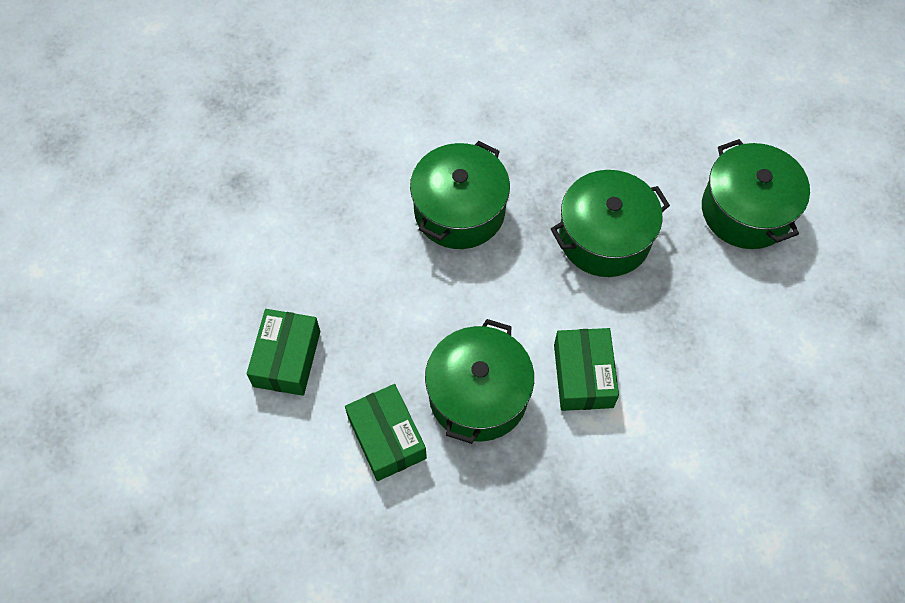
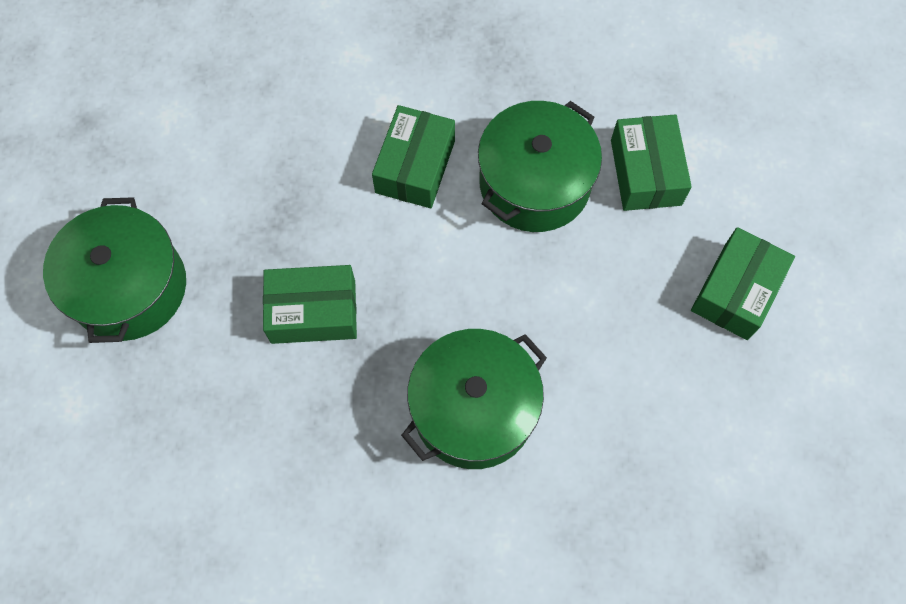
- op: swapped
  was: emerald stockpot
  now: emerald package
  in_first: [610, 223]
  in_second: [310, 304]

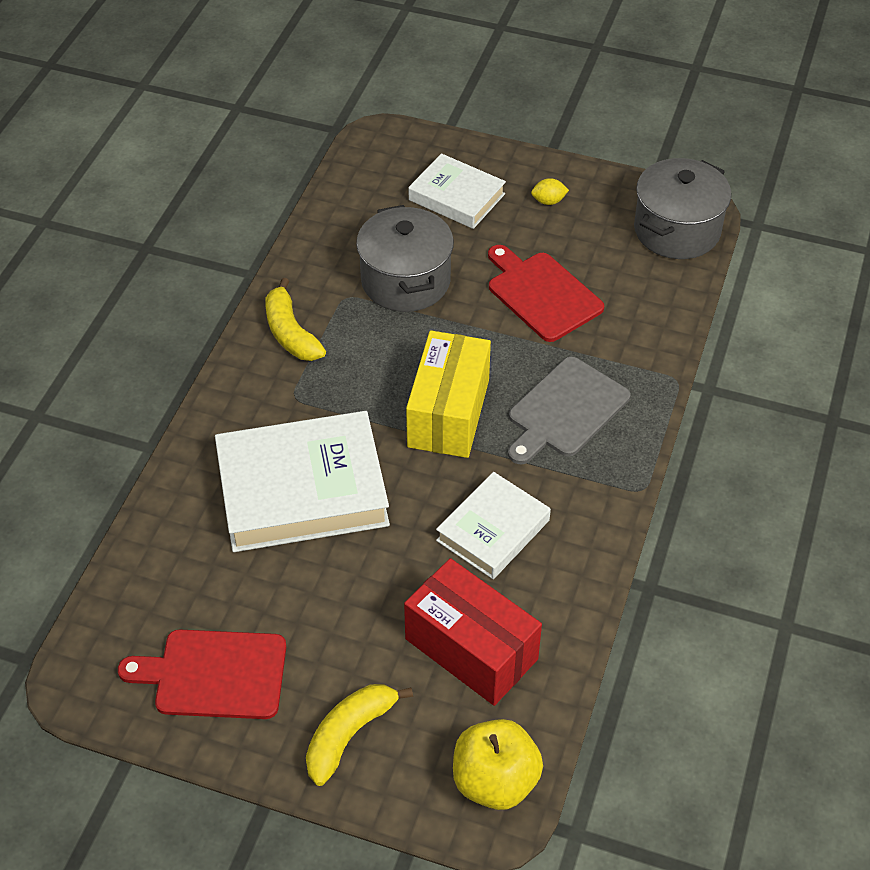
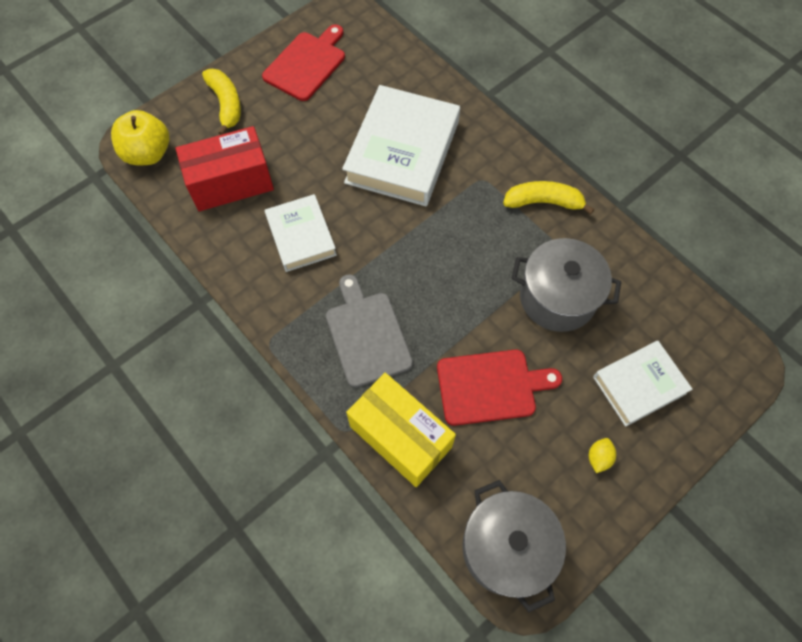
- op: shifted
  was: yellow package
  in_first: [448, 394]
  in_second: [401, 430]

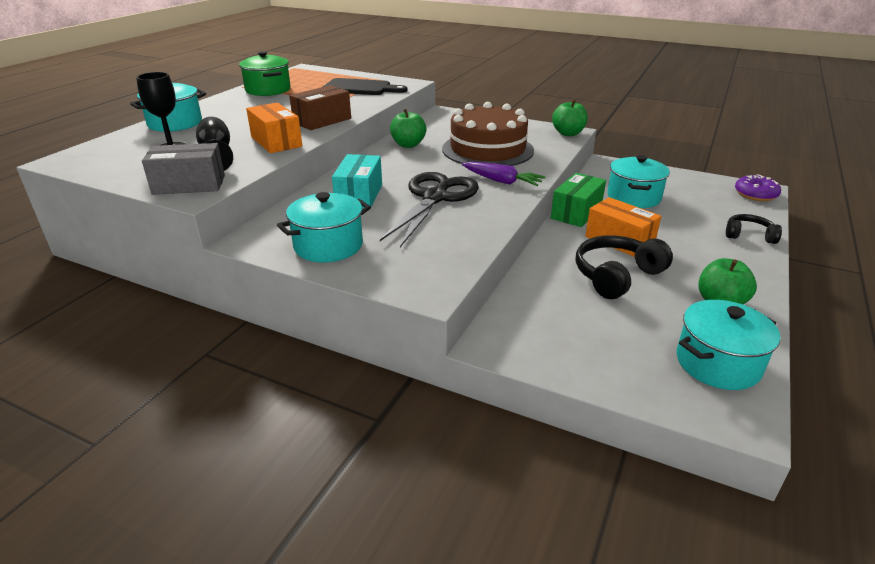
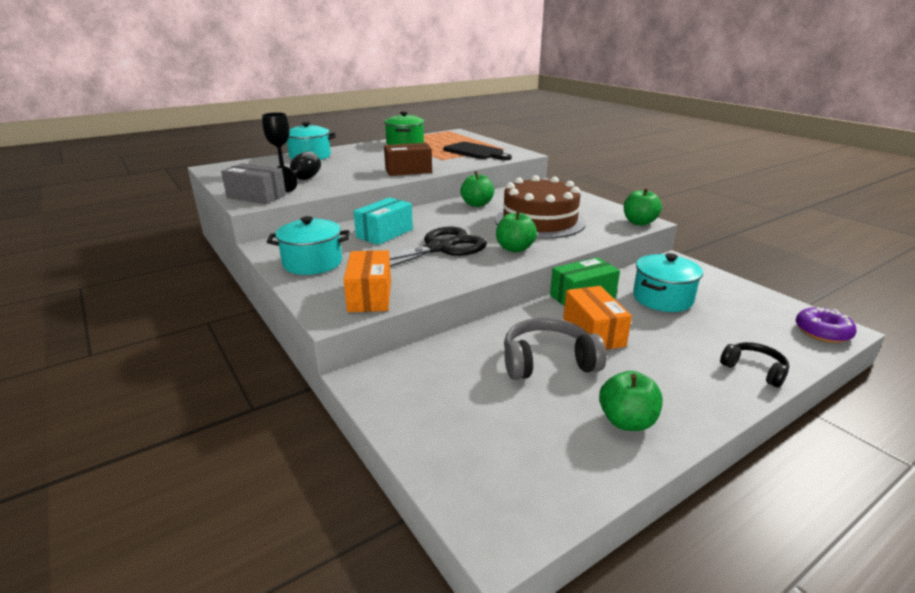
- op: shifted
  was: orange package
  in_first: [274, 127]
  in_second: [367, 281]
- op: swapped
  was: purple carrot
  now: emerald apple
  in_first: [504, 174]
  in_second: [516, 231]
- op: repainted
  was: black headphones
  now: grey headphones
  in_first: [624, 267]
  in_second: [555, 349]
- op: gone
  was: teal stockpot
  in_first: [728, 345]

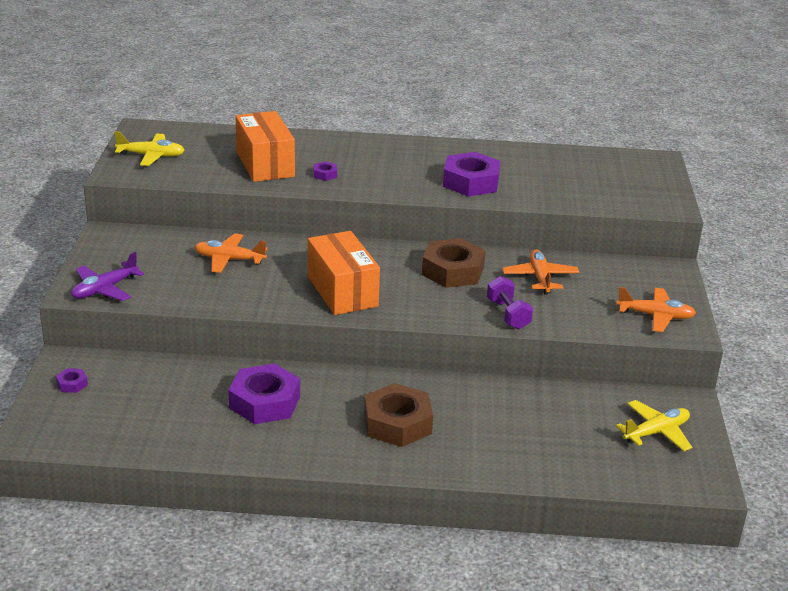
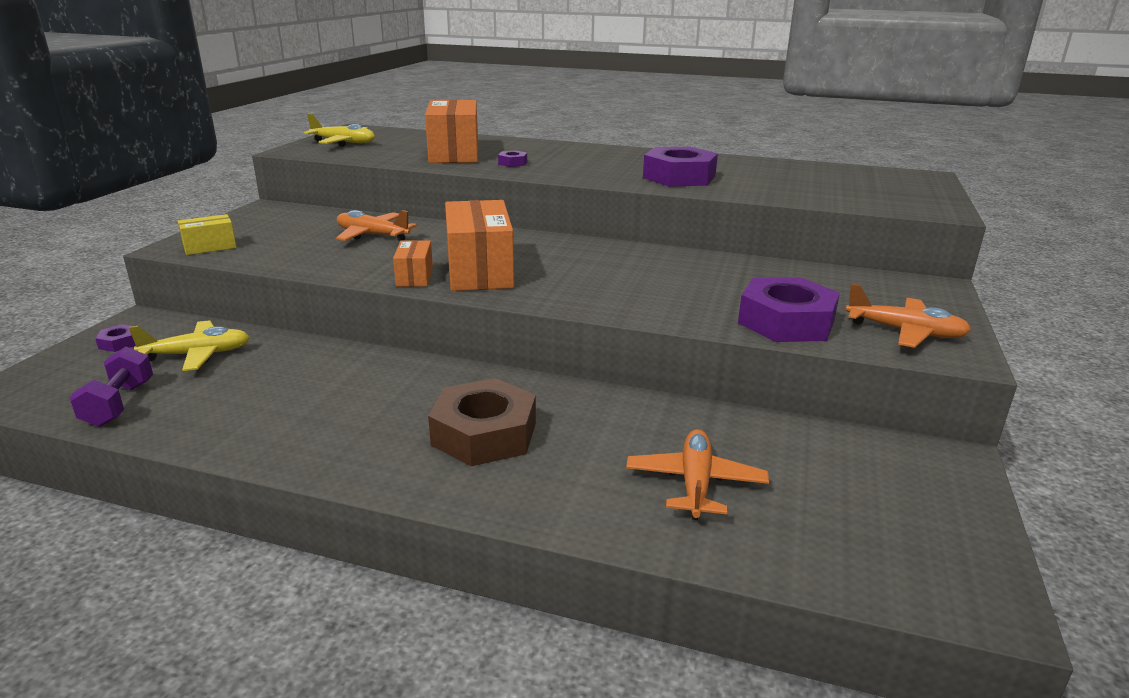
- op: shifted
  was: purple dumbbell
  in_first: [510, 302]
  in_second: [111, 386]
- op: shifted
  was: yellow aeroplane
  in_first: [654, 425]
  in_second: [189, 345]
- op: swapped
  was: purple aeroplane
  now: yellow package
  in_first: [107, 276]
  in_second: [207, 234]
- op: new
  now: orange package
  in_second: [413, 263]
- op: shifted
  was: orange aeroplane
  in_first: [540, 272]
  in_second: [697, 474]
- op: shifted
  was: purple nut
  in_first: [264, 393]
  in_second: [789, 309]
- op: gone
  was: russet nut
  in_first: [454, 263]

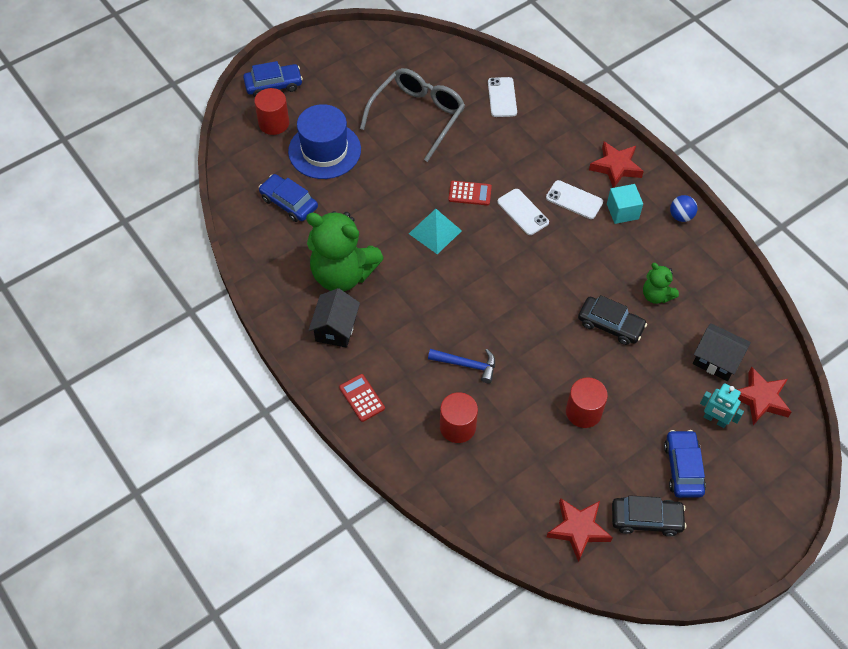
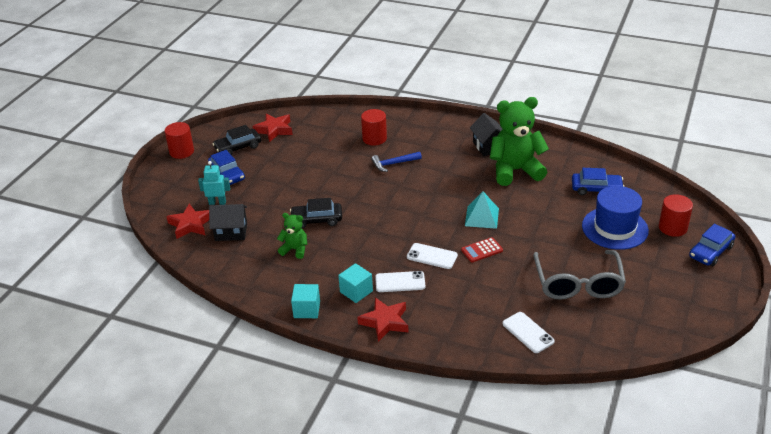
- op: shifted
  was: crimson cylinder shape
  in_first: [587, 402]
  in_second: [179, 140]
- op: swapped
  was: blue sphere
  now: teal cube
  in_first: [683, 208]
  in_second: [305, 301]
- op: gone
  was: crimson adding machine
  in_first: [362, 398]

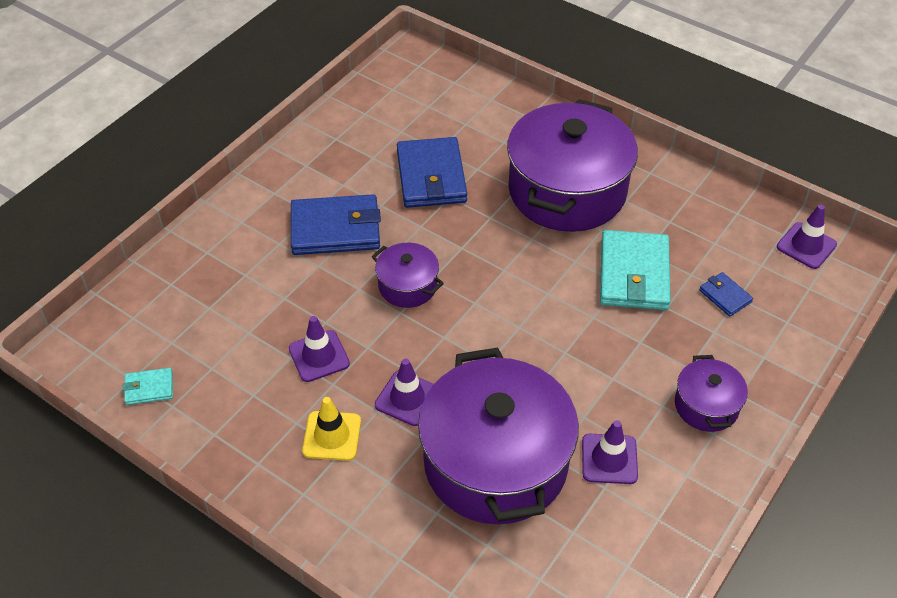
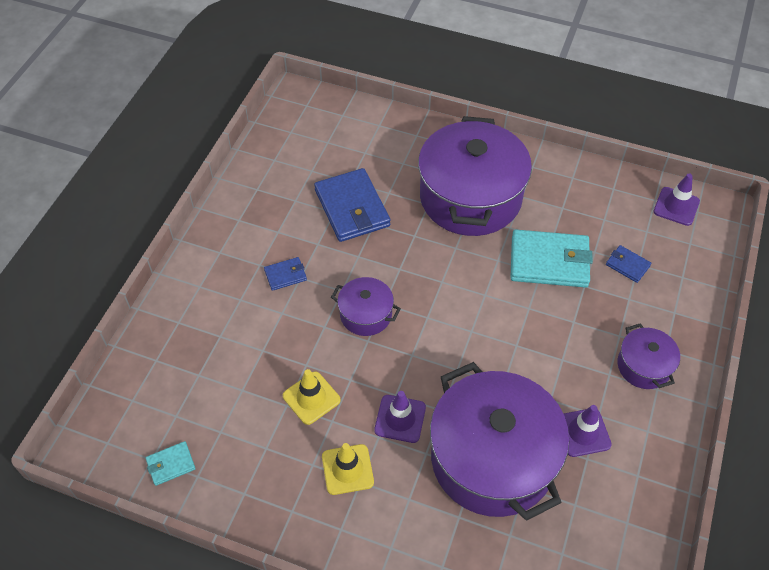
- op: scaled
  was: blue card wallet
  in_first: [336, 224]
  in_second: [285, 274]
  ratio: 0.48
- op: repainted
  was: purple road cone
  now: yellow road cone
  in_first: [319, 349]
  in_second: [312, 397]
- op: rotated
  was: teal card wallet
  in_first: [635, 270]
  in_second: [551, 259]
  clockwise: -75

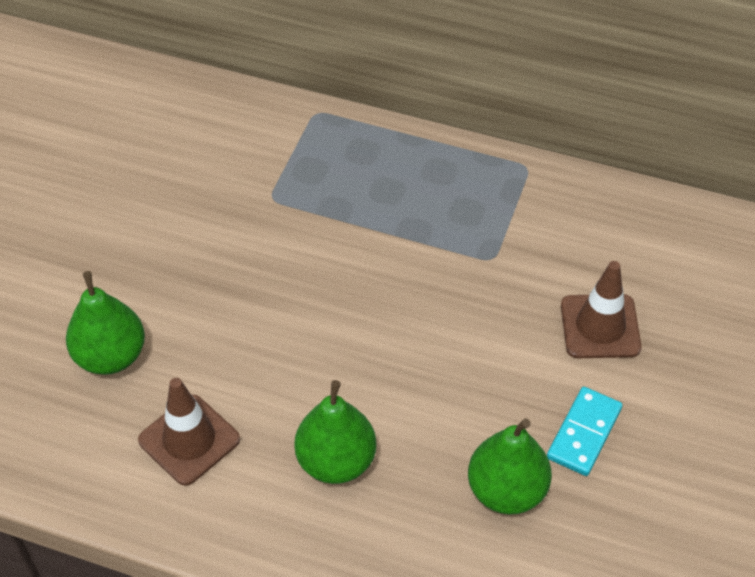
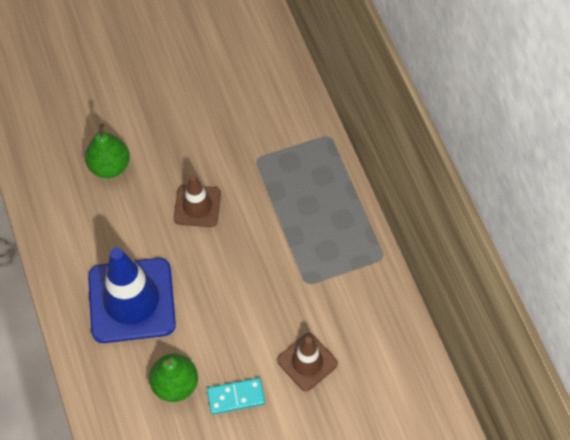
- op: swapped
  was: emerald toy pear
  now: blue road cone
  in_first: [335, 432]
  in_second: [132, 295]
- op: shifted
  was: russet road cone
  in_first: [189, 432]
  in_second: [197, 201]

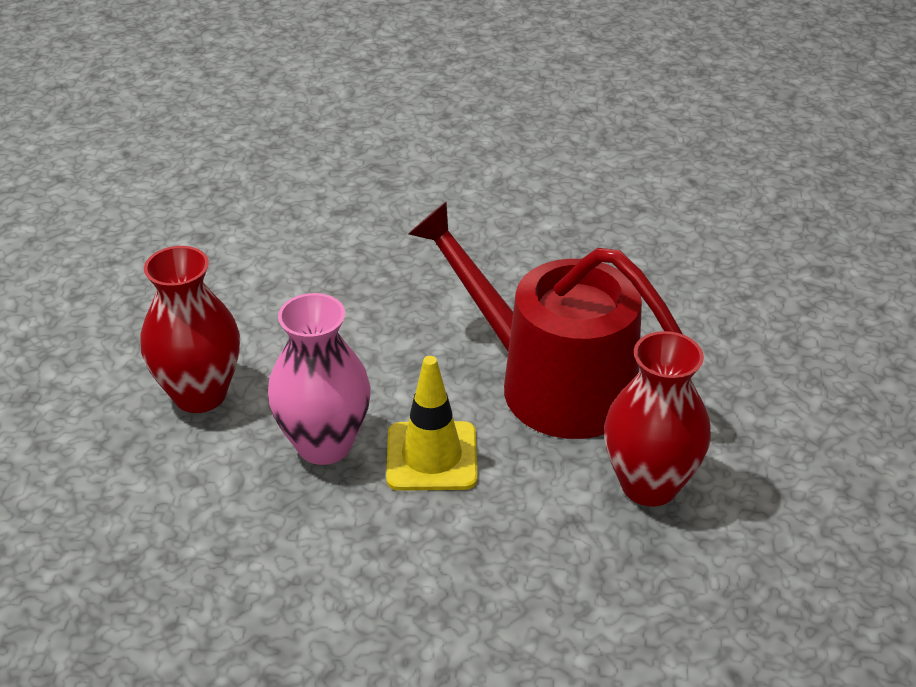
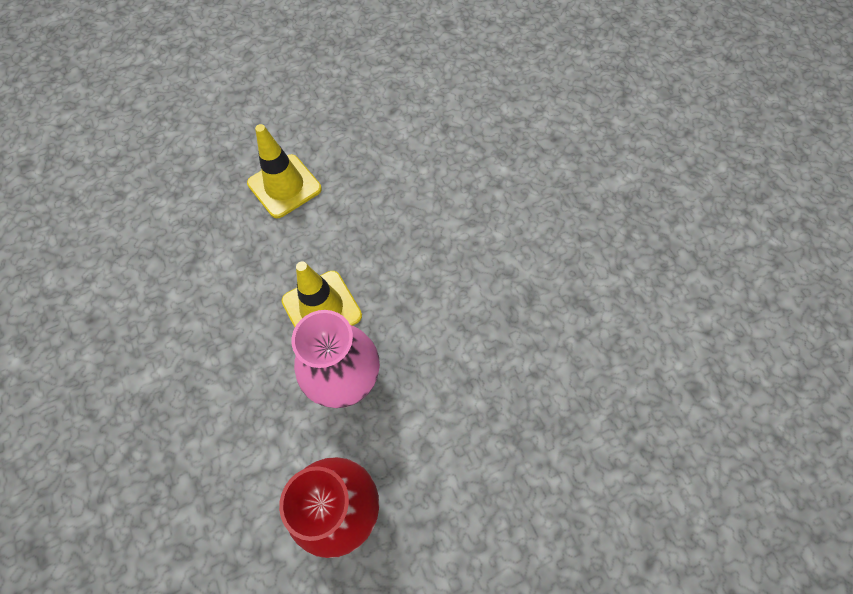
- op: swapped
  was: crimson tall vase
  now: yellow road cone
  in_first: [657, 418]
  in_second: [284, 171]
- op: gone
  was: crimson sprinkling can
  in_first: [546, 320]

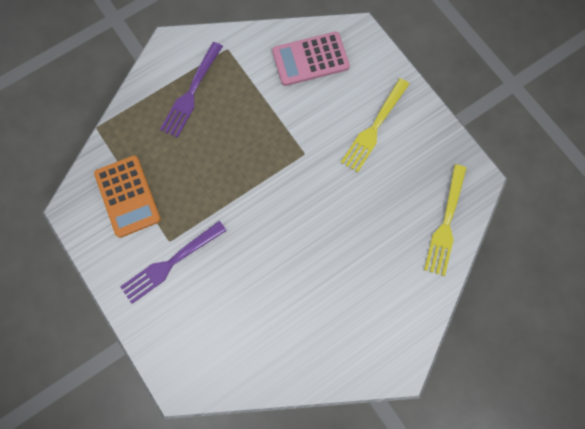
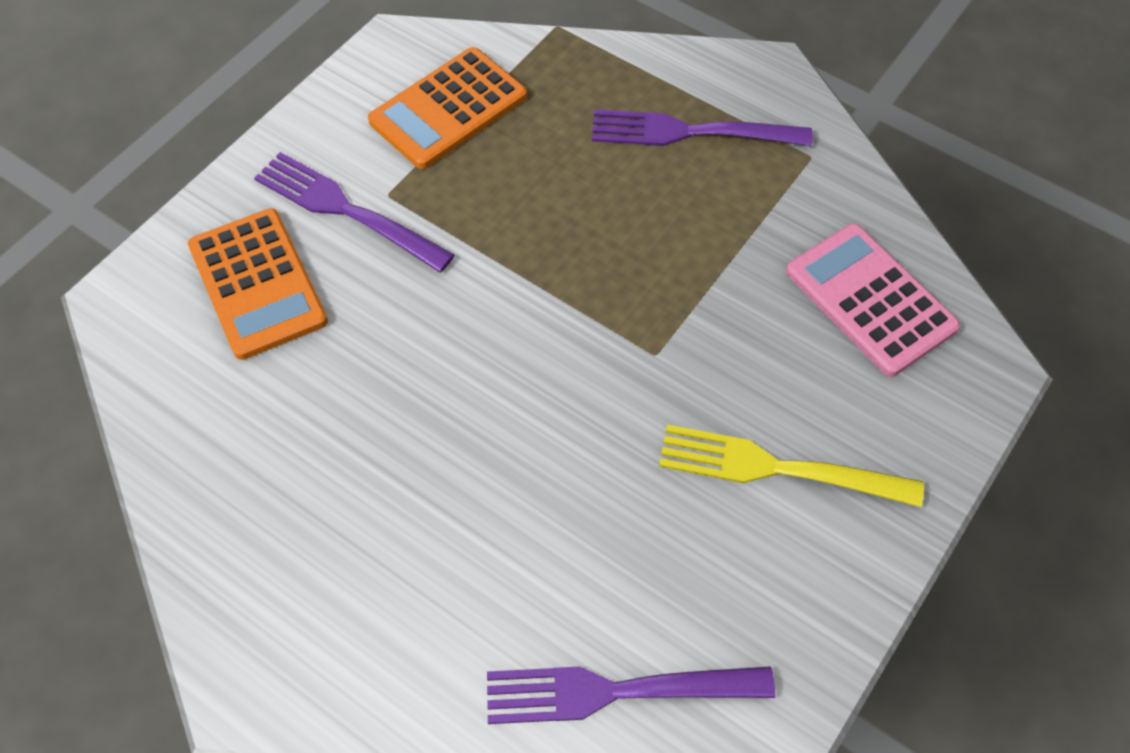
- op: new
  now: orange adding machine
  in_second: [258, 284]
- op: repainted
  was: yellow table fork
  now: purple table fork
  in_first: [445, 220]
  in_second: [631, 695]

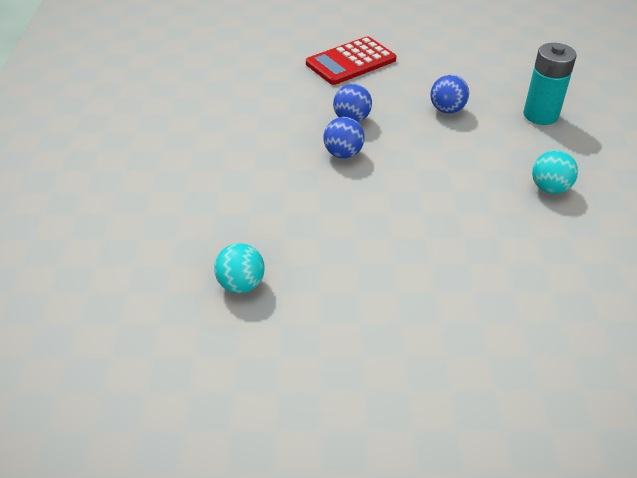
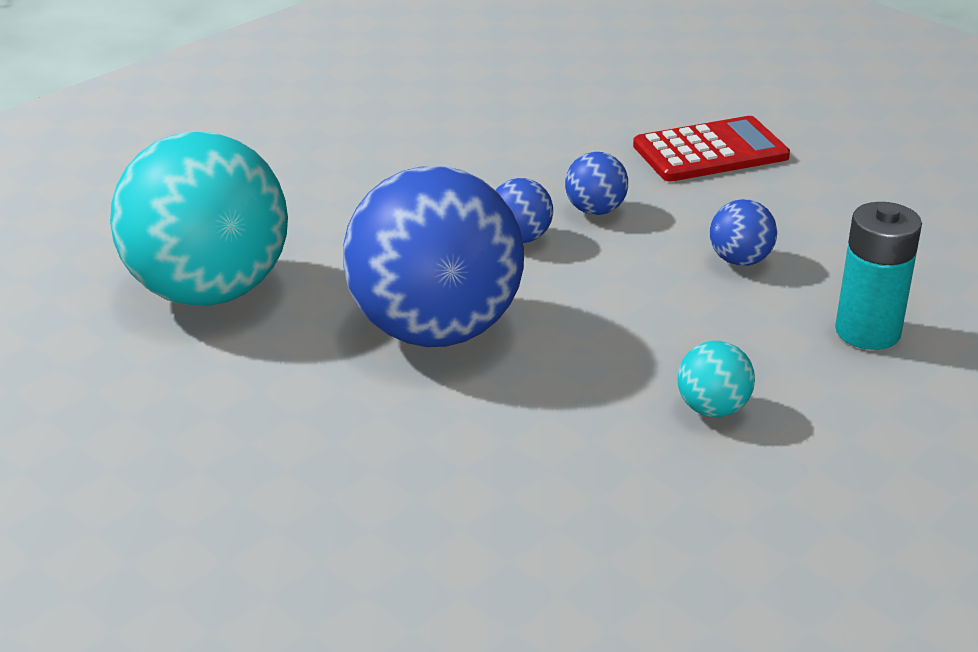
- op: scaled
  was: teal sphere
  in_first: [239, 268]
  in_second: [199, 218]
  ratio: 2.49
- op: new
  now: blue sphere
  in_second: [433, 256]
- op: rotated
  was: crimson adding machine
  in_first: [351, 60]
  in_second: [711, 149]
  clockwise: 150

